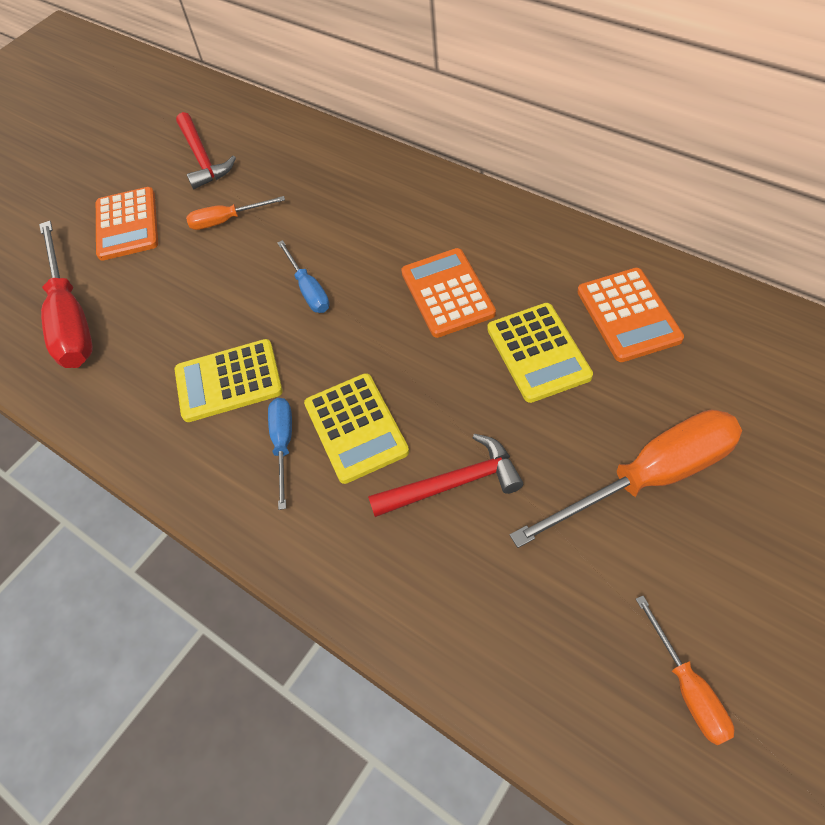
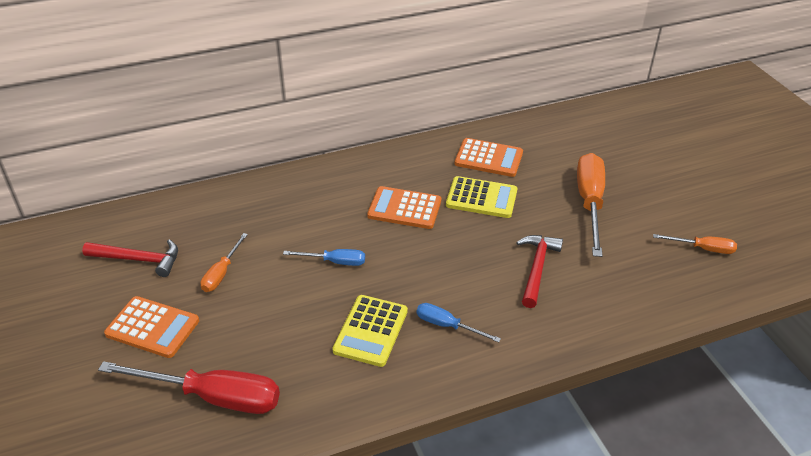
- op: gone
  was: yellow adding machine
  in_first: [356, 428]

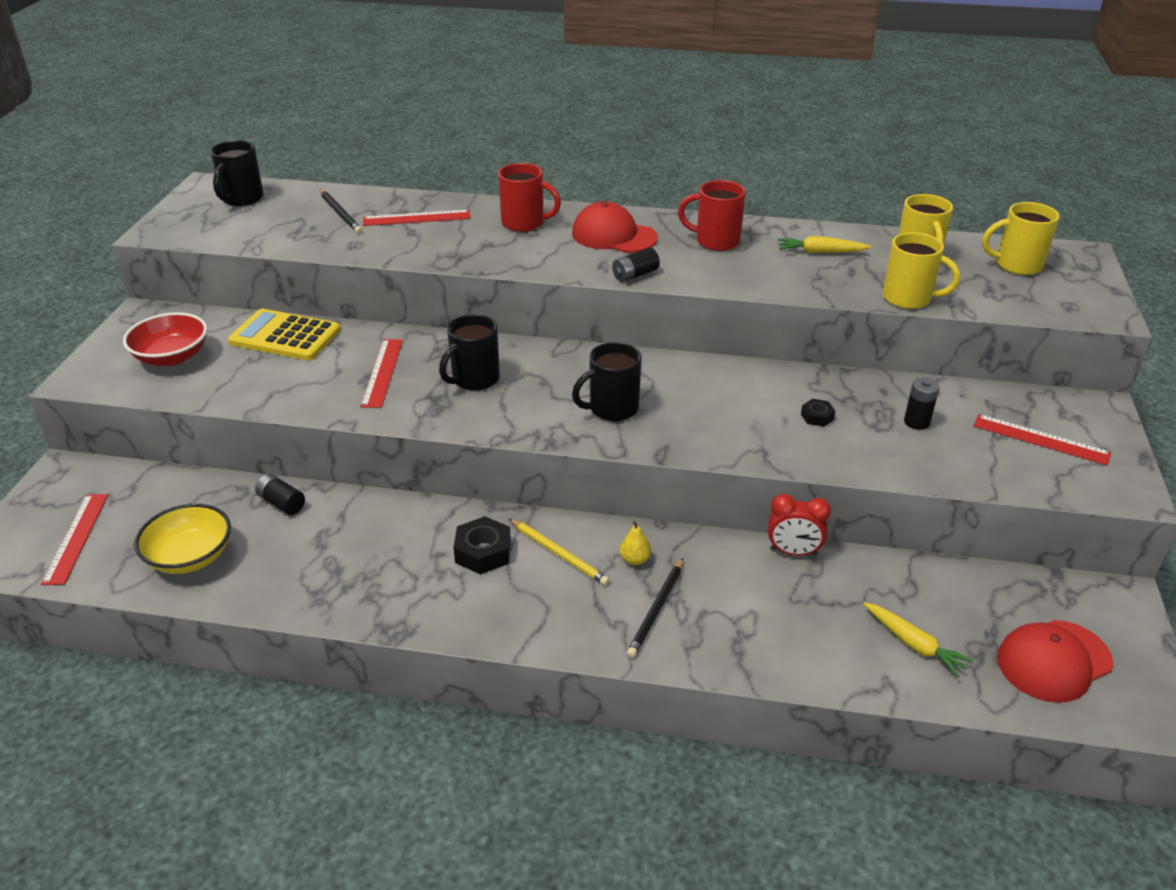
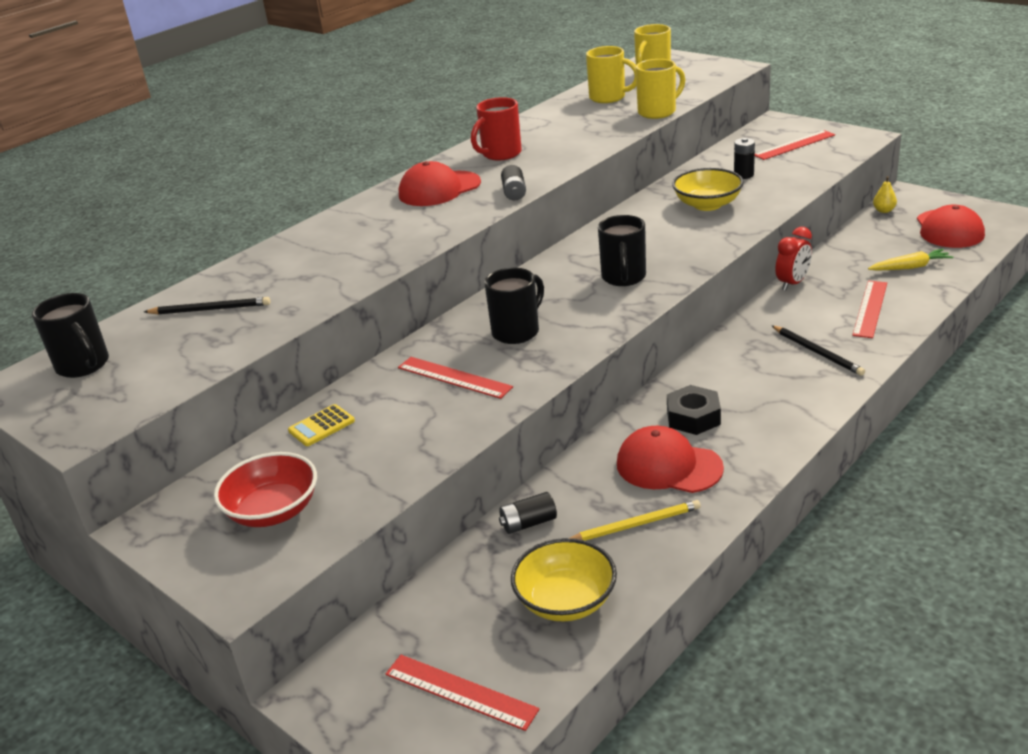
- op: scaled
  was: yellow adding machine
  in_first: [284, 335]
  in_second: [321, 425]
  ratio: 0.52
- op: rotated
  was: black coffee mug
  in_first: [469, 352]
  in_second: [514, 306]
  clockwise: -120
- op: shifted
  was: yellow lead pencil
  in_first: [559, 552]
  in_second: [635, 520]
- op: new
  now: crimson cap
  in_second: [670, 459]
- op: swapped
  was: black nut
  now: yellow serving bowl
  in_first: [818, 413]
  in_second: [708, 189]
- op: shifted
  was: crimson measuring stick
  in_first: [417, 218]
  in_second: [869, 309]
- op: shifted
  was: yellow toy pear
  in_first: [635, 543]
  in_second: [885, 194]
- op: gone
  was: crimson coffee mug
  in_first: [529, 197]
- op: gone
  was: yellow carrot
  in_first: [824, 244]

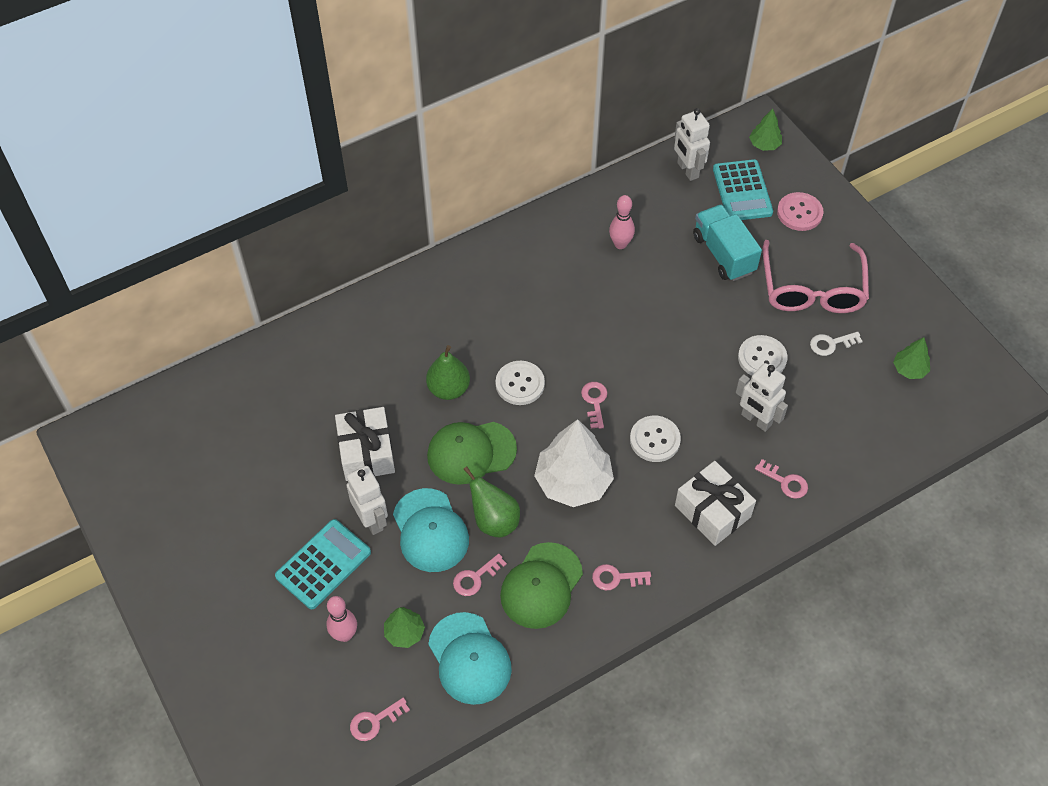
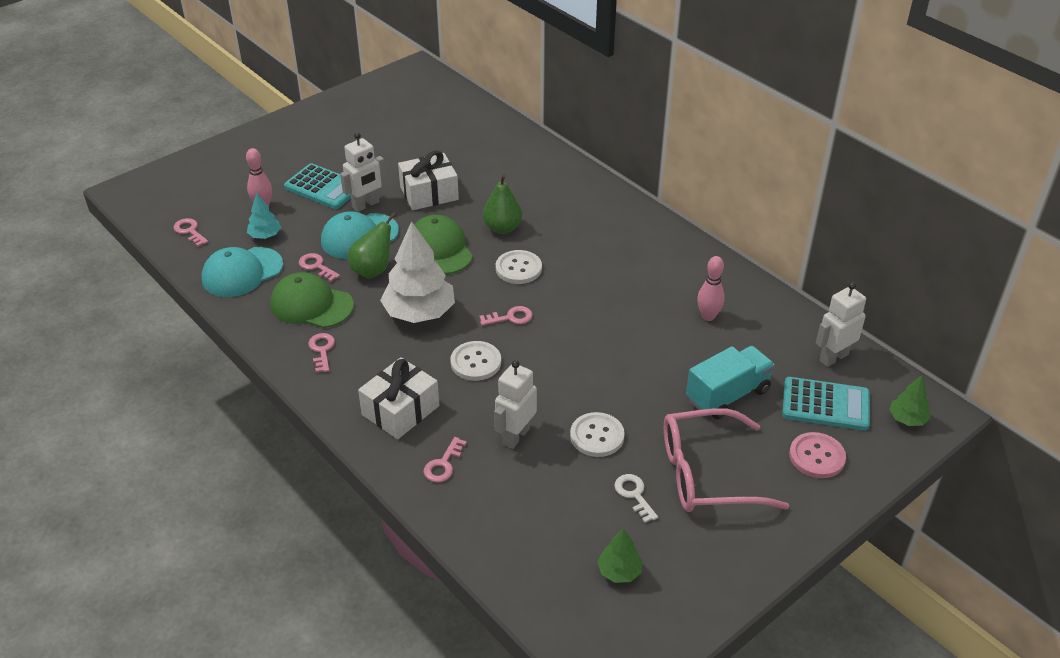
- op: repainted
  was: emerald toy tree
  now: teal toy tree
  in_first: [404, 627]
  in_second: [264, 216]
- op: rotated
  was: teal adding machine
  in_first: [743, 189]
  in_second: [826, 403]
  clockwise: -150

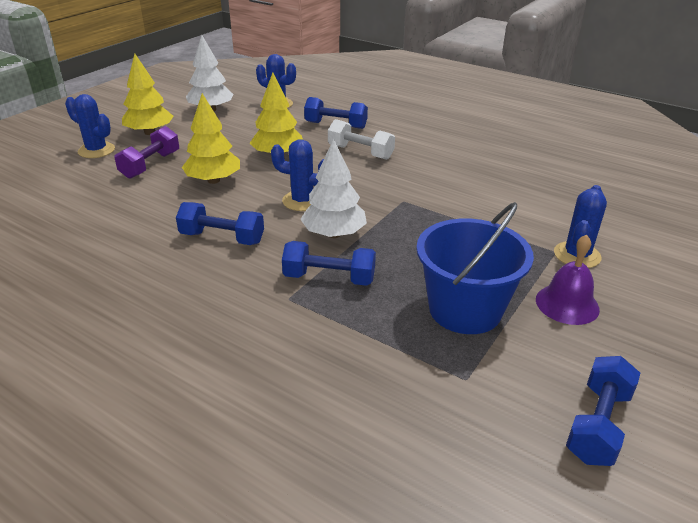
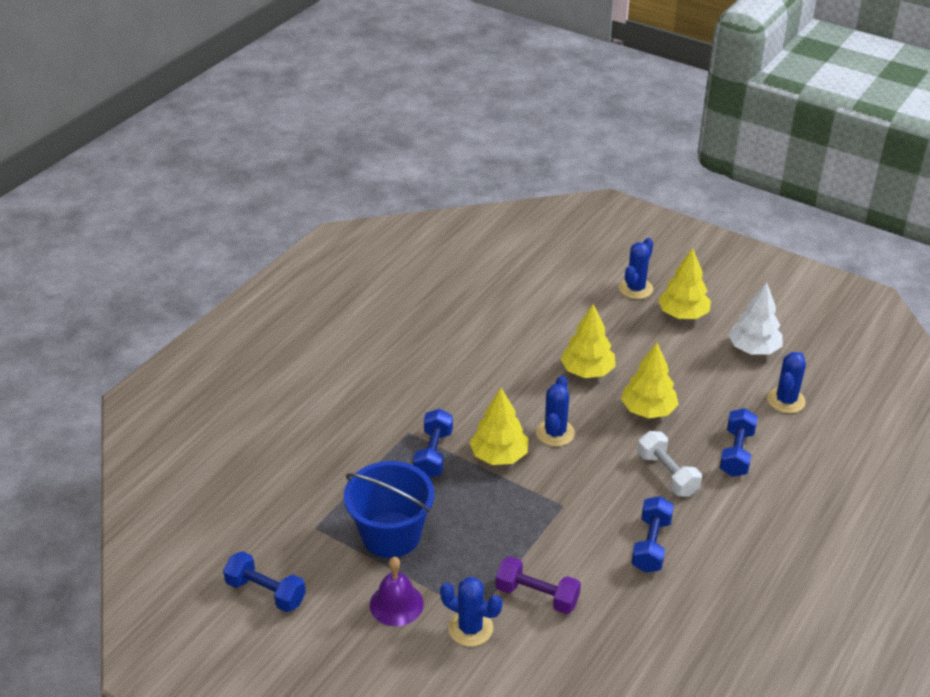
- op: repainted
  was: snow-white toy tree
  now: yellow toy tree
  in_first: [333, 188]
  in_second: [499, 426]
- op: shifted
  was: purple dumbbell
  in_first: [146, 152]
  in_second: [538, 585]
- op: shifted
  was: blue dumbbell
  in_first: [220, 223]
  in_second: [653, 534]
- op: rotated
  was: snow-white dumbbell
  in_first: [361, 139]
  in_second: [670, 464]
  clockwise: -60

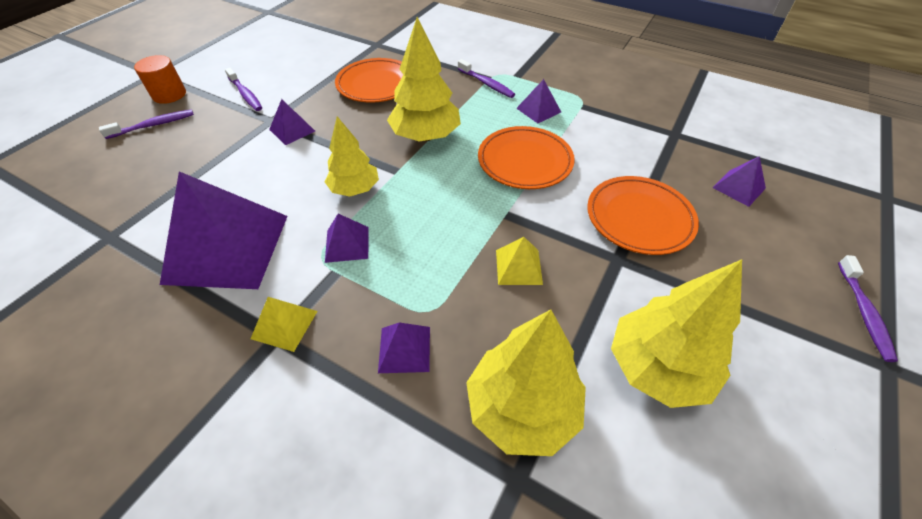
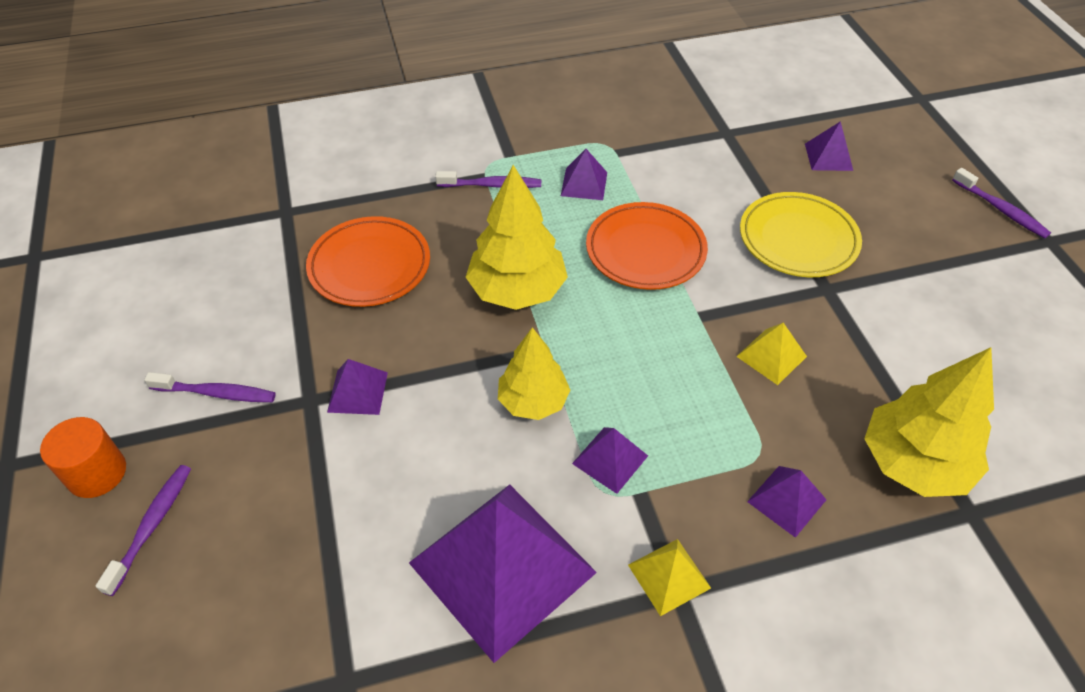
- op: repainted
  was: orange plate
  now: yellow plate
  in_first: [643, 215]
  in_second: [801, 234]
- op: gone
  was: yellow toy tree
  in_first: [676, 334]

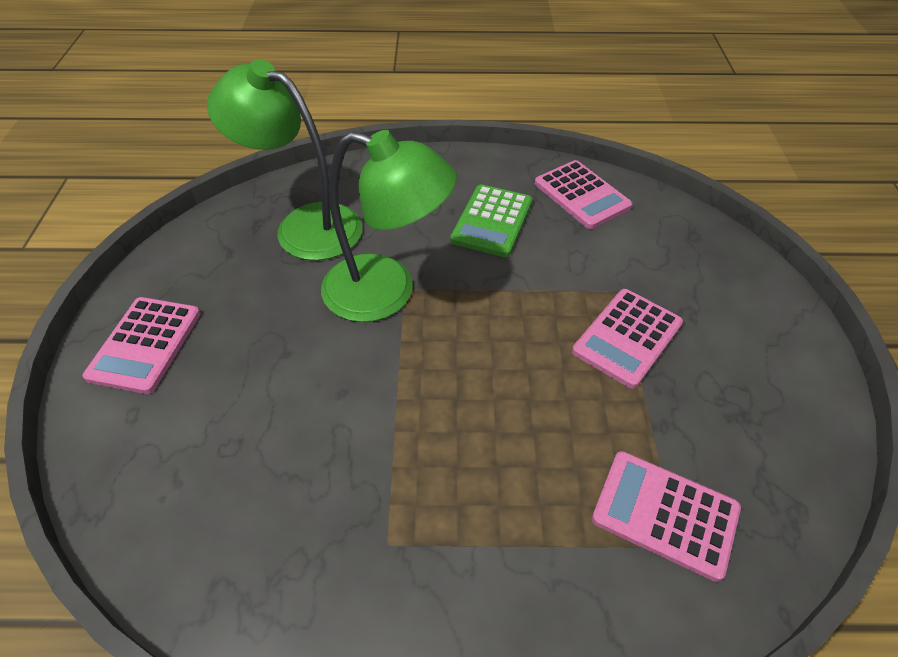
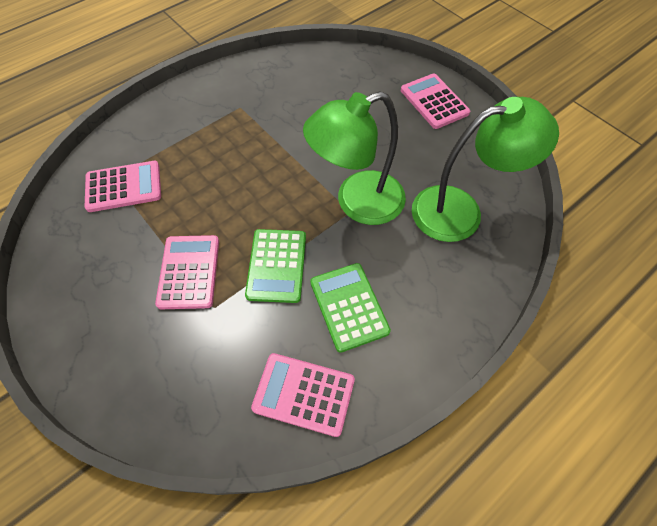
- op: new
  now: emerald adding machine
  in_second: [275, 266]

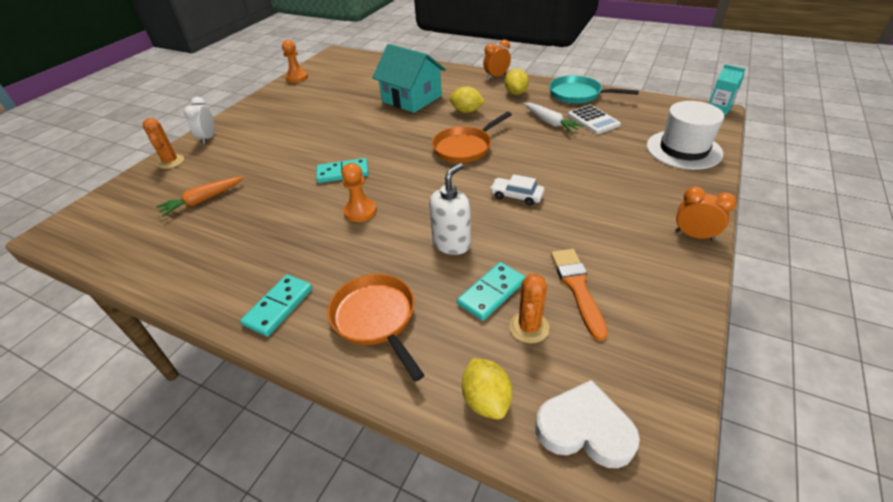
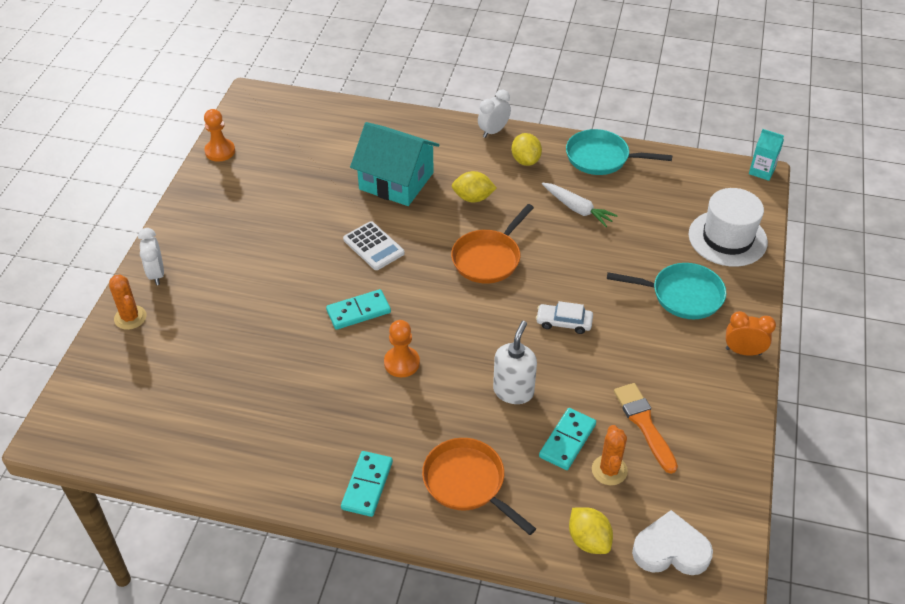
- op: shifted
  was: snow-white adding machine
  in_first: [594, 119]
  in_second: [374, 245]
- op: repainted
  was: orange clock
  now: snow-white clock
  in_first: [497, 59]
  in_second: [494, 114]
- op: new
  now: teal pan
  in_second: [666, 291]
- op: gone
  was: orange carrot
  in_first: [200, 196]

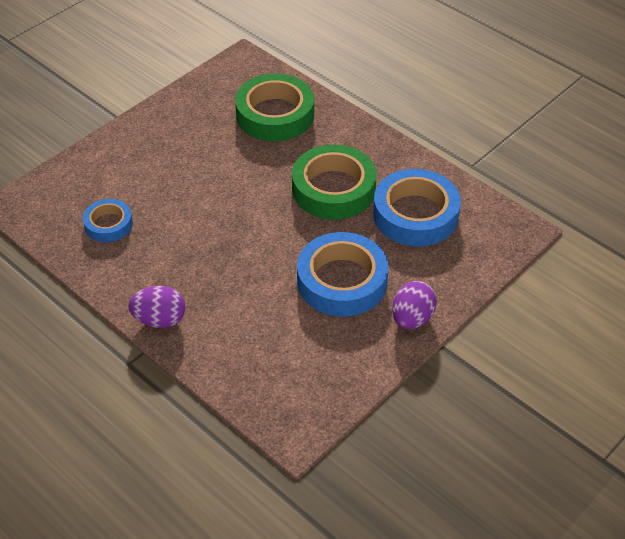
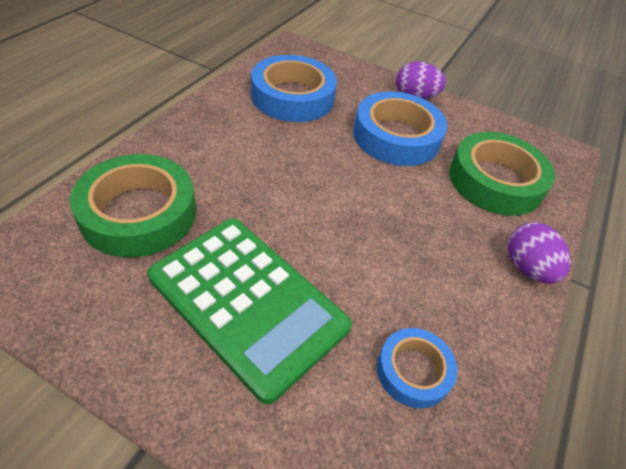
- op: new
  now: emerald adding machine
  in_second: [249, 311]
- op: shifted
  was: emerald roll of tape
  in_first: [334, 182]
  in_second: [502, 174]

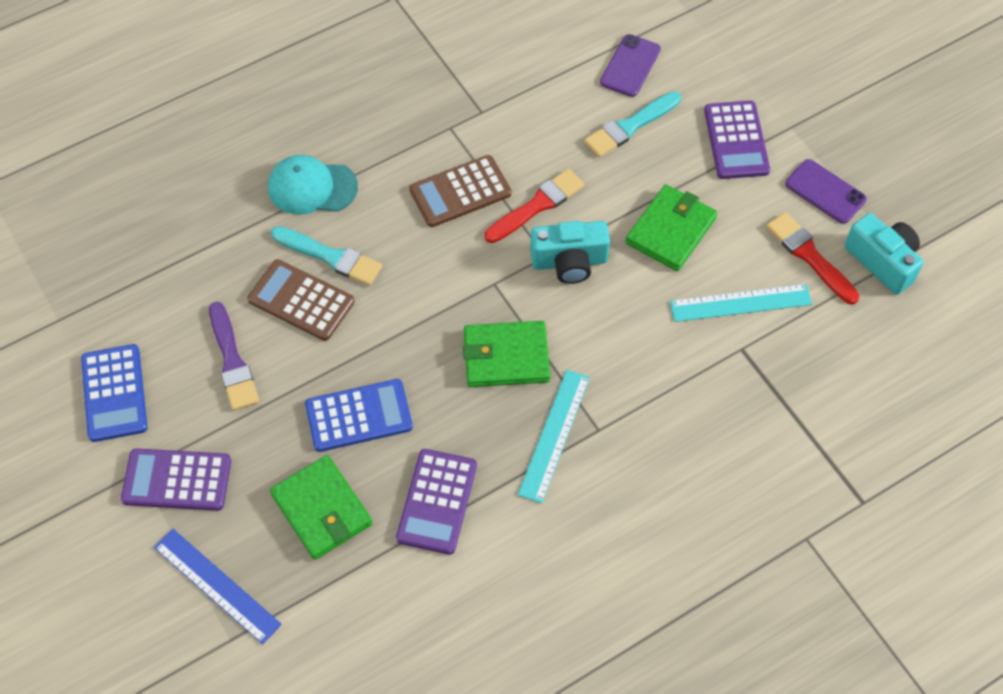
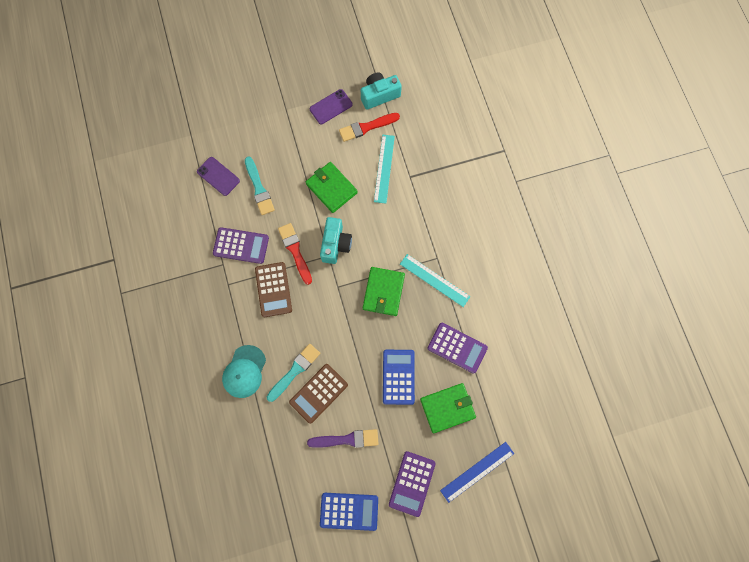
- op: shifted
  was: purple adding machine
  in_first: [737, 139]
  in_second: [241, 245]

